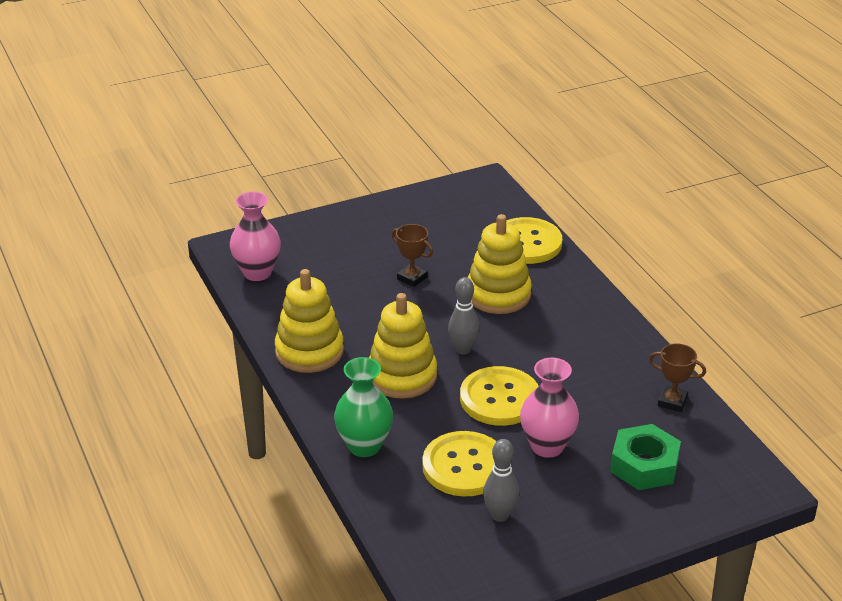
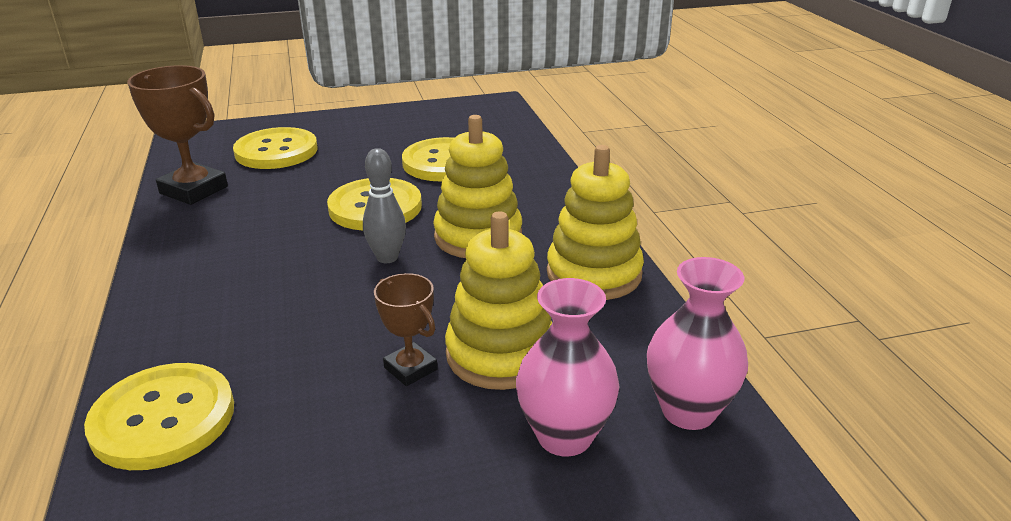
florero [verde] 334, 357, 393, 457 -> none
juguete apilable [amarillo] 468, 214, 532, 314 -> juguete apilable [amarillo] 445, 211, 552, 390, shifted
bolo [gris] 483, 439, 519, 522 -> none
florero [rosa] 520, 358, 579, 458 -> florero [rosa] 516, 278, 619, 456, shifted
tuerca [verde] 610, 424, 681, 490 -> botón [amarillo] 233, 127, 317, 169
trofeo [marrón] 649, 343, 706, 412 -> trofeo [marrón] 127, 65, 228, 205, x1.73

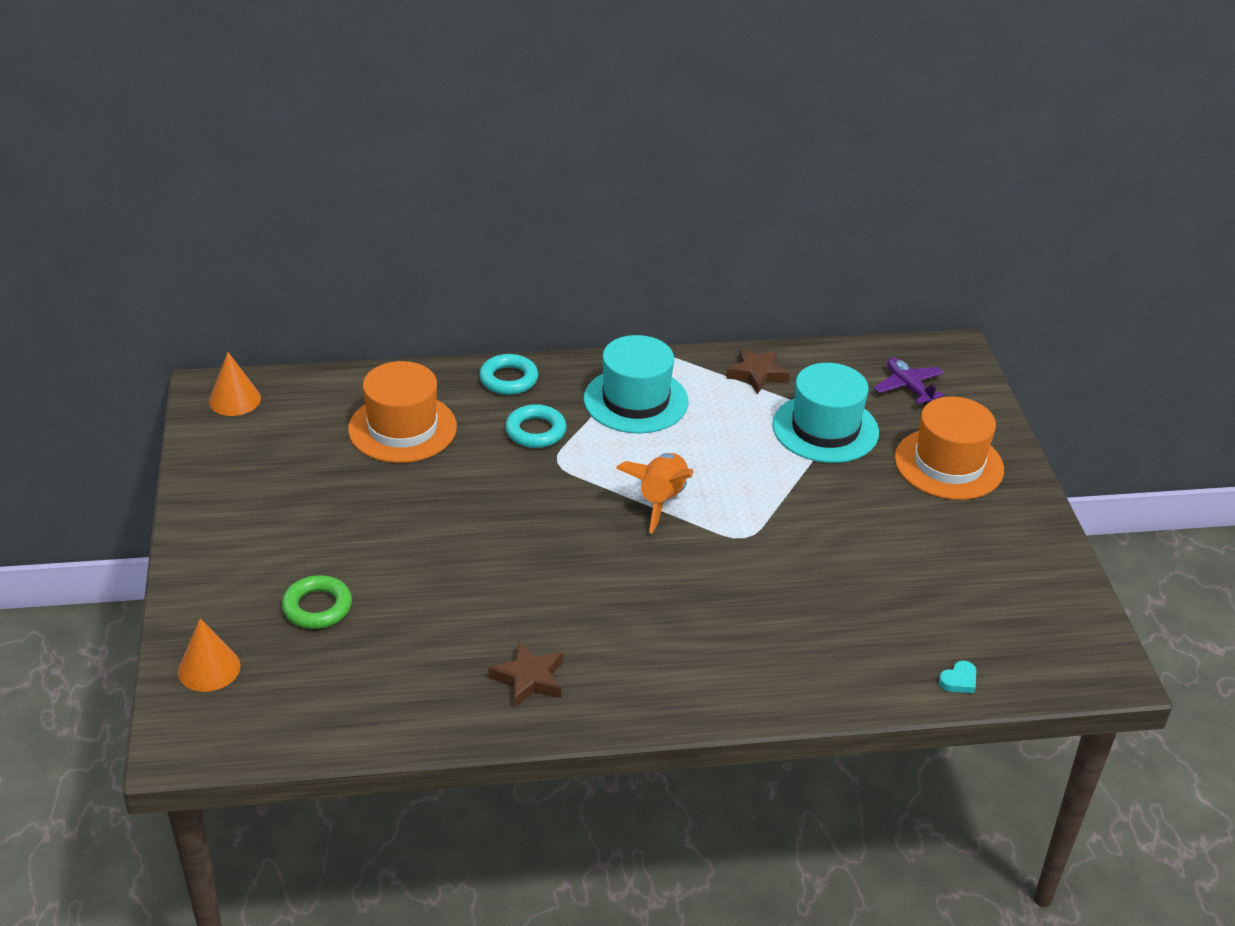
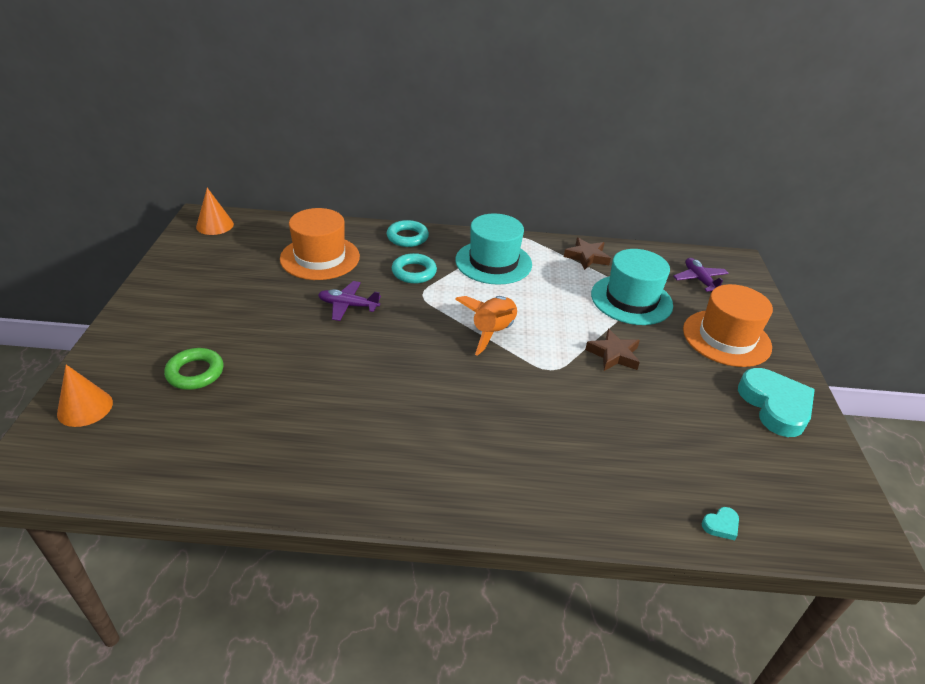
estrella [marrón] 488, 641, 563, 708 -> estrella [marrón] 585, 329, 640, 371, shifted
none -> avión [morado] 318, 281, 381, 321
none -> corazón [turquesa] 738, 368, 815, 437

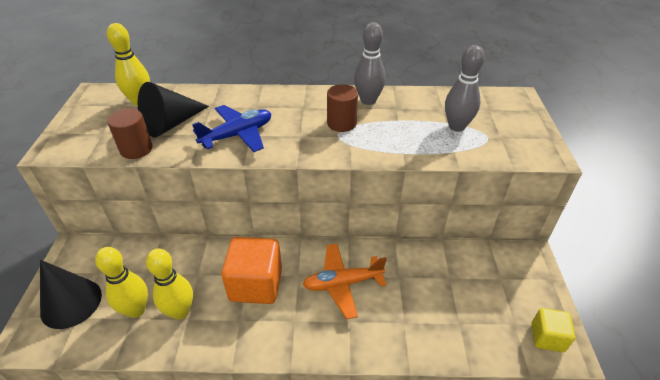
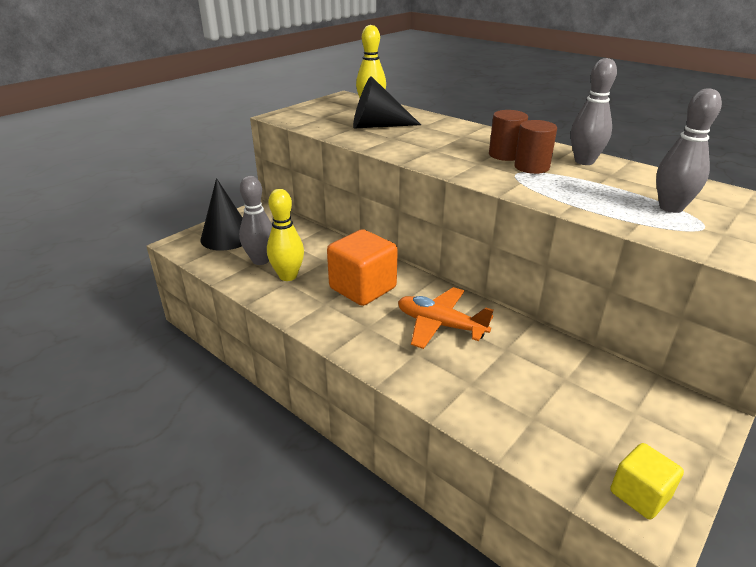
bolo [amarillo] 95, 247, 148, 318 -> bolo [gris] 239, 176, 272, 265
cilindro [marrón] 107, 108, 153, 159 -> cilindro [marrón] 489, 110, 528, 161, shifted
avión [azul] 192, 105, 271, 152 -> none

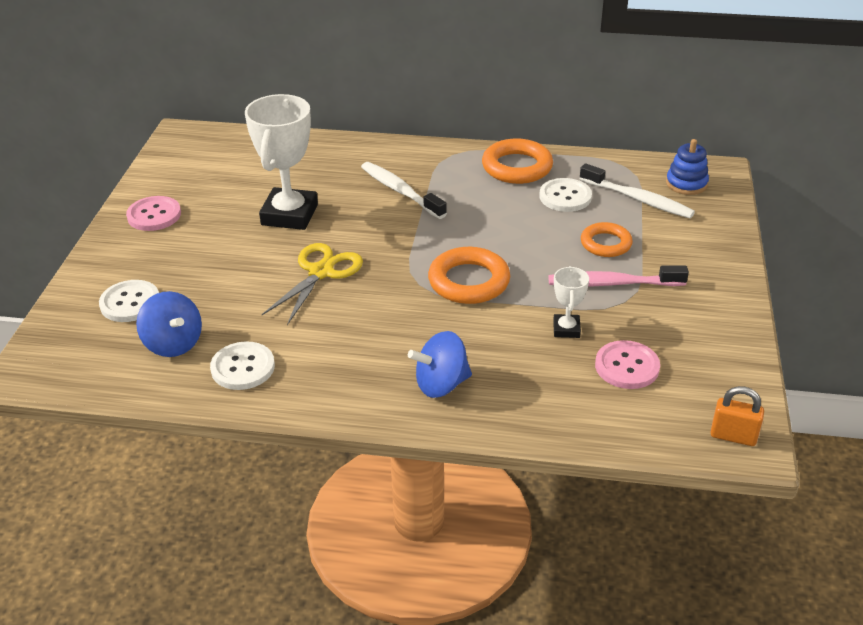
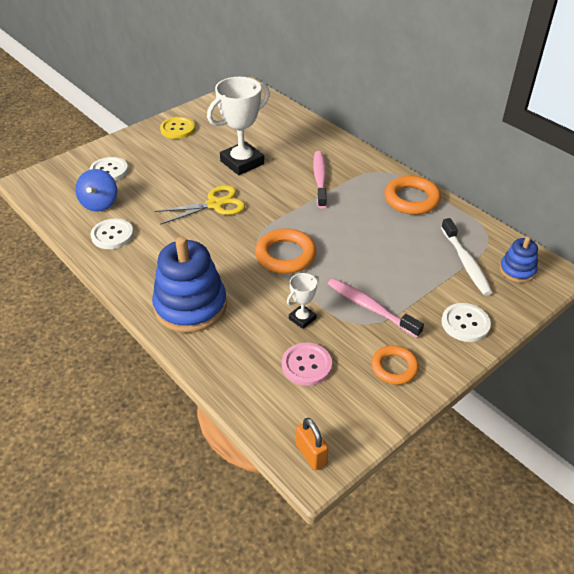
botón [rosa] 126, 196, 181, 231 -> botón [amarillo] 160, 117, 195, 139
cepillo de dientes [blanco] 361, 162, 447, 219 -> cepillo de dientes [rosa] 313, 151, 327, 208
peonza [azul] 408, 331, 472, 398 -> juguete apilable [azul] 152, 237, 227, 333
botón [blanco] 539, 178, 592, 212 -> botón [blanco] 441, 303, 491, 342, shifted
anillo [naranja] 581, 222, 633, 257 -> anillo [naranja] 371, 345, 419, 385, shifted

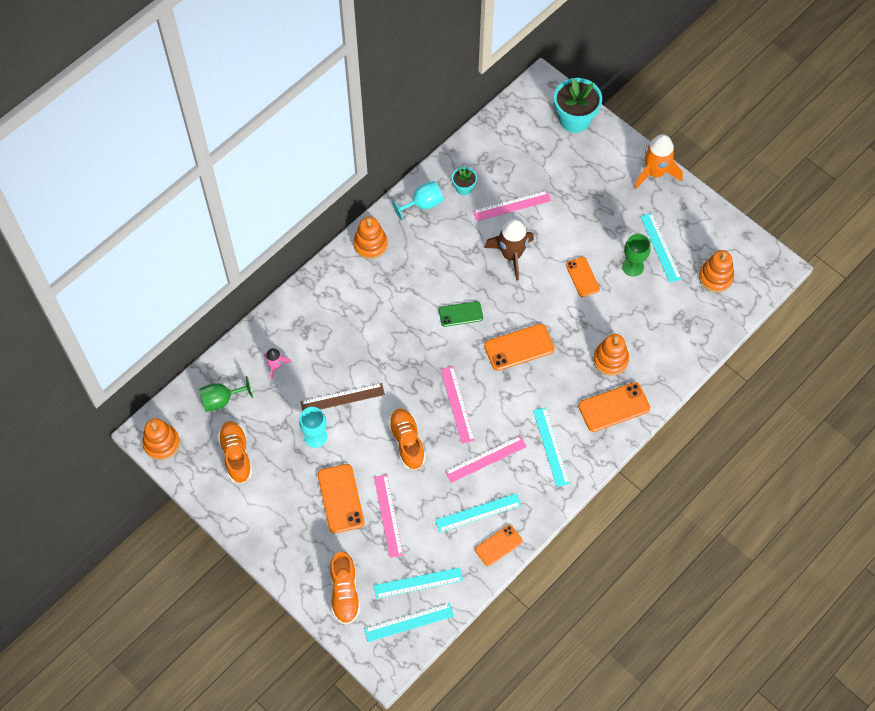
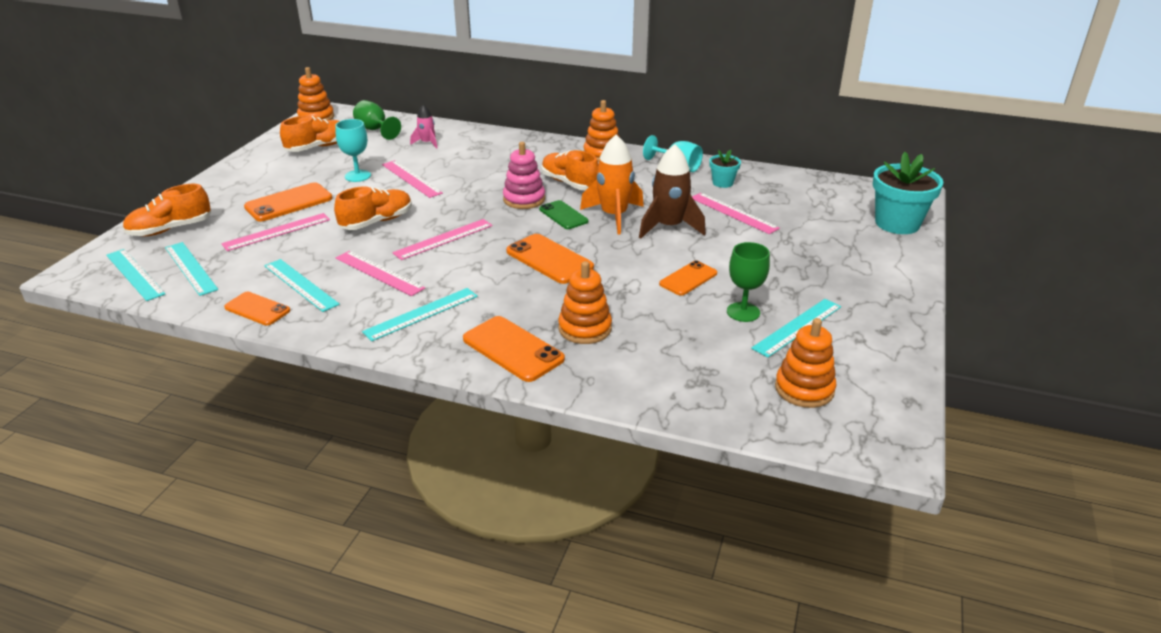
regla [marrón] 300, 383, 385, 411 -> regla [rosa] 382, 160, 443, 198
cohete [naranja] 634, 134, 683, 189 -> cohete [naranja] 580, 135, 644, 235, shifted
none -> juguete apilable [rosa] 503, 142, 545, 209
none -> zapato [naranja] 541, 150, 599, 190

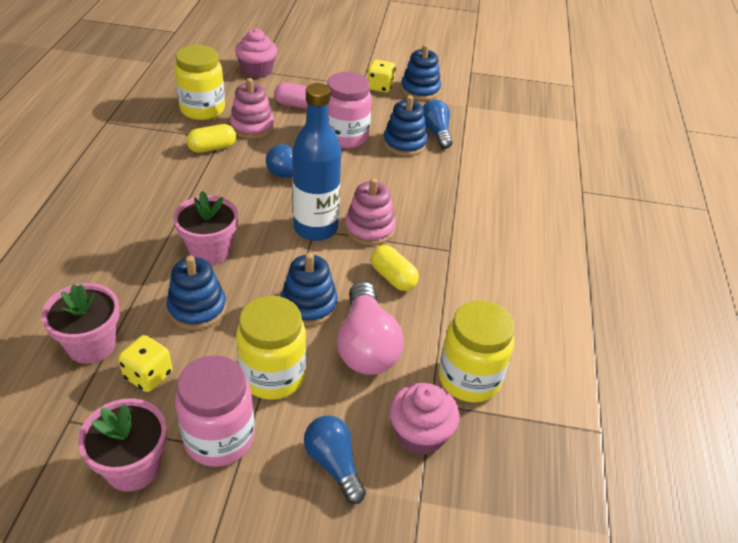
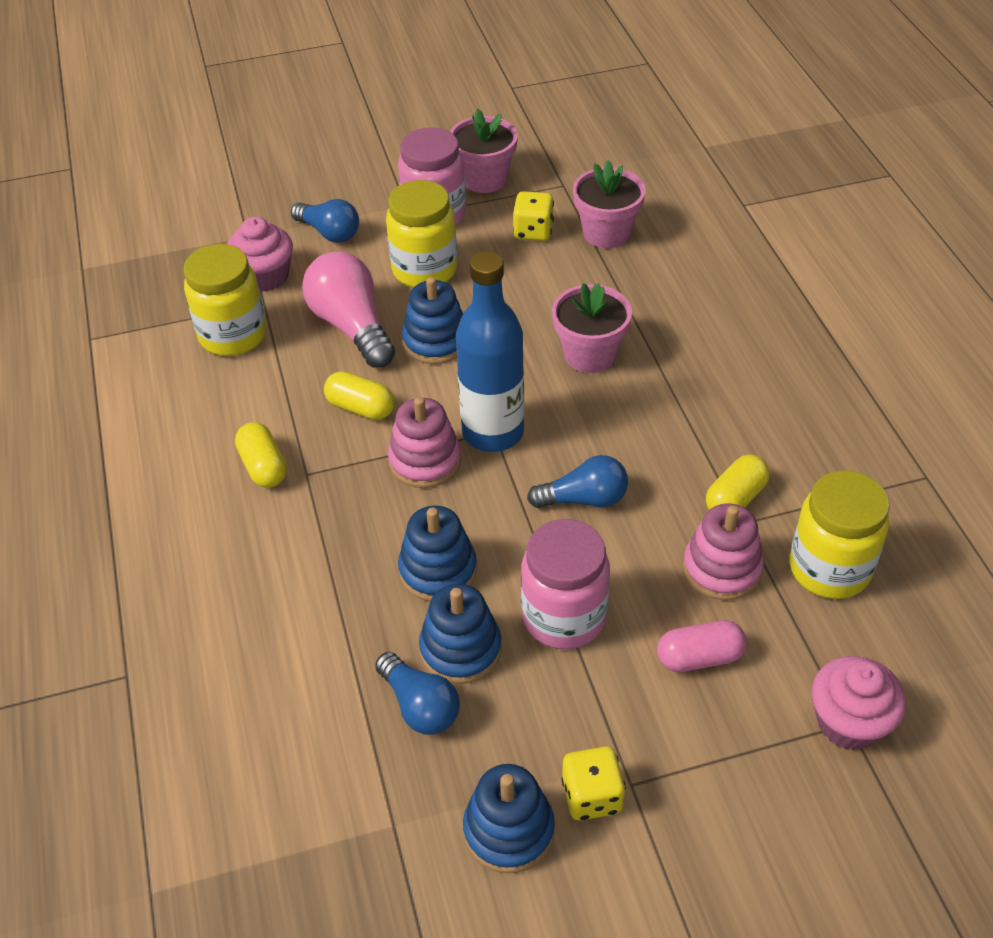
juguete apilable [azul] 166, 256, 227, 330 -> juguete apilable [azul] 398, 505, 477, 601, shifted
none -> cápsula [amarillo] 235, 422, 287, 488

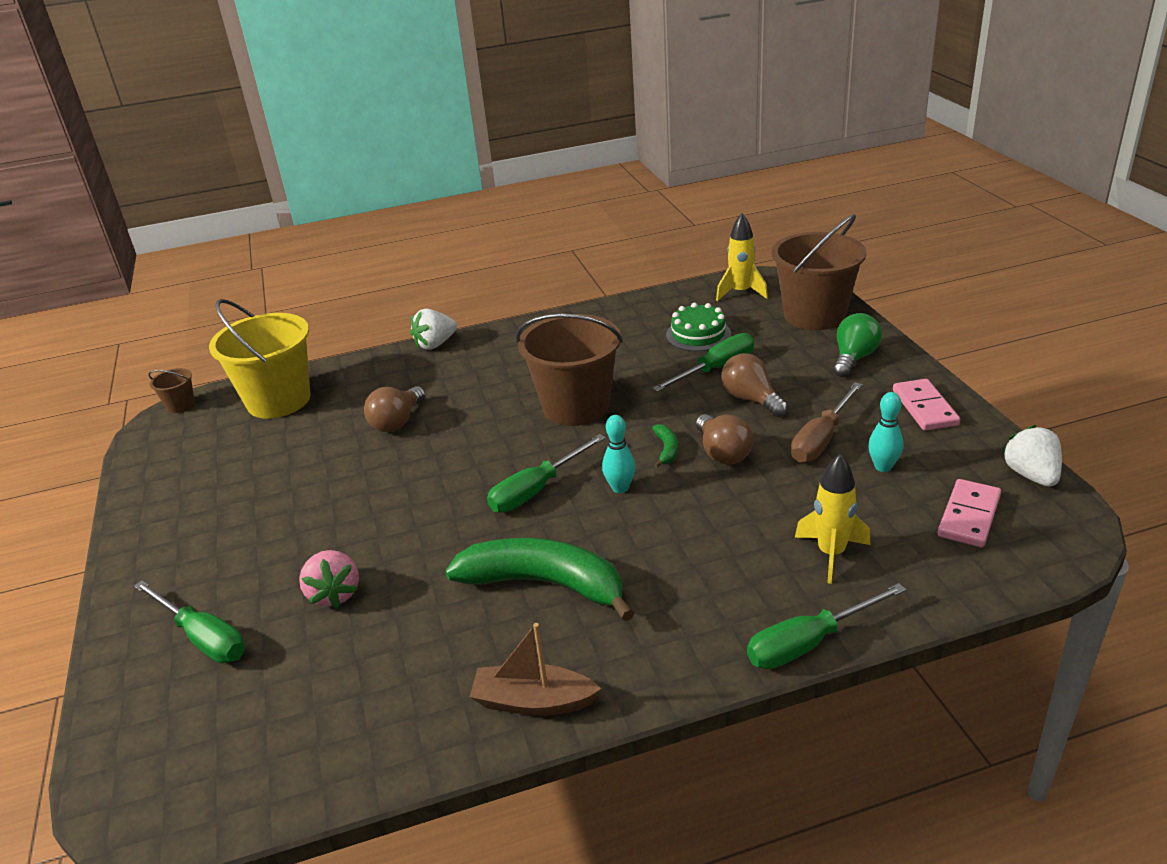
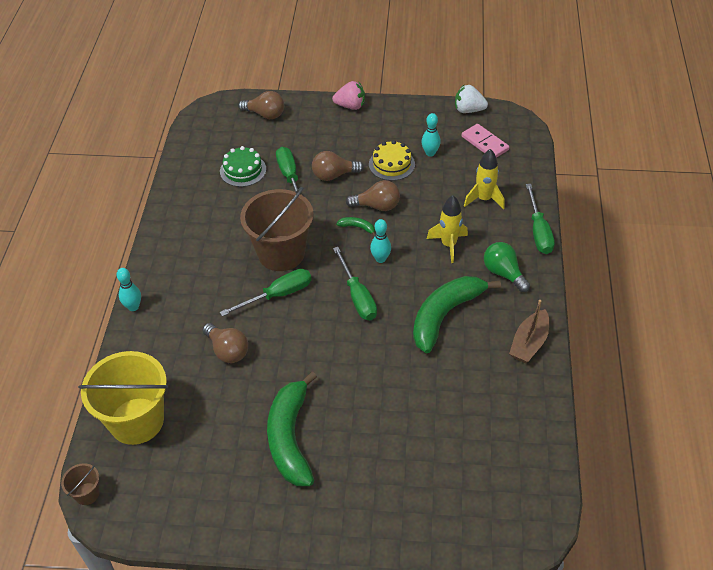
destornillador [verde] 134, 580, 245, 663 -> destornillador [verde] 220, 269, 312, 317, shifted
fresa [rosa] 299, 550, 359, 608 -> fresa [rosa] 332, 81, 365, 110, shifted
fresa [blanco] 410, 309, 457, 350 -> bolo [turquesa] 116, 268, 141, 311
cohete [amarillo] 716, 213, 768, 301 -> cohete [amarillo] 427, 195, 468, 263, shifted
balde [marrón] 771, 214, 867, 330 -> bombilla [marrón] 238, 91, 284, 119
destornillador [marrón] 791, 382, 863, 463 -> tarta [amarillo] 369, 140, 415, 181
bombilla [verde] 833, 313, 882, 377 -> bombilla [verde] 484, 242, 530, 292, shifted
ficha de dominó [rosa] 893, 379, 960, 430 -> none
none -> plátano [verde] 267, 371, 317, 486

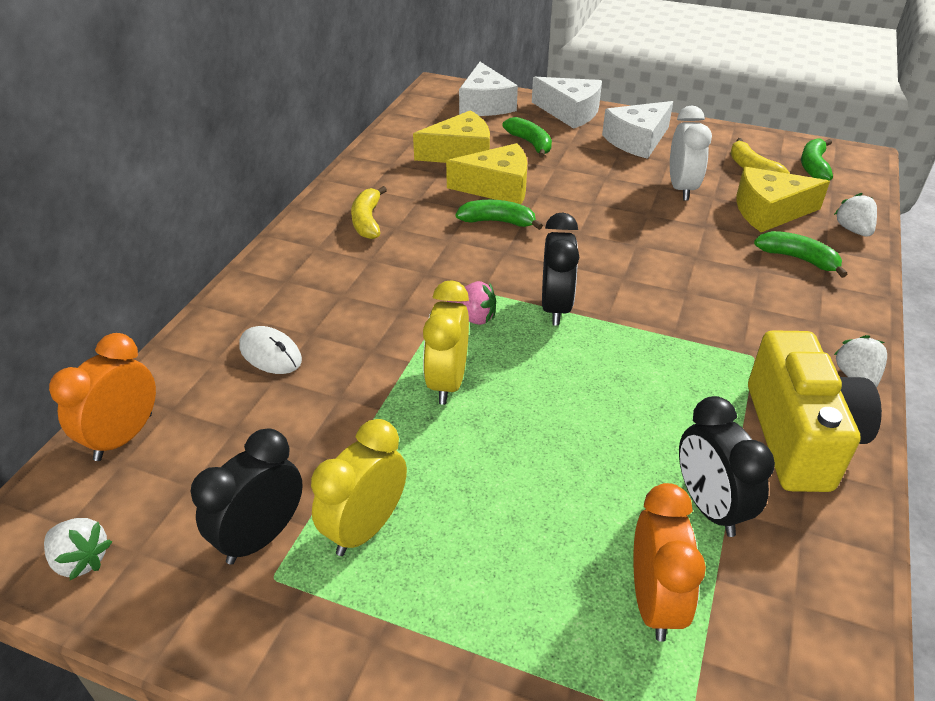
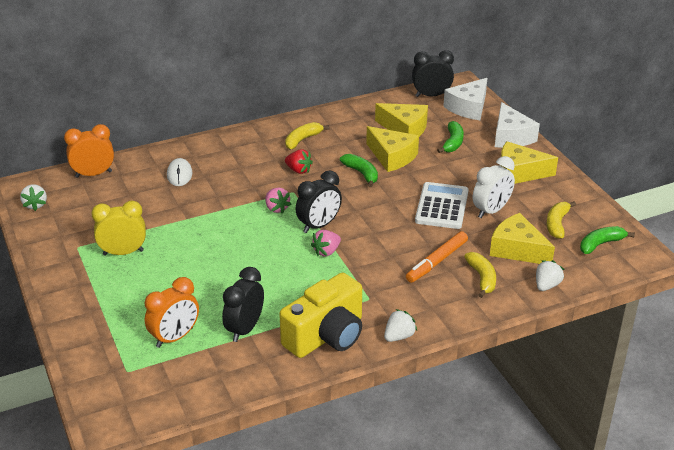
despertador [negro] 191, 428, 303, 565 -> despertador [negro] 412, 50, 454, 97, shifted
despertador [amarillo] 423, 280, 469, 405 -> none
queso [blanco] 602, 101, 673, 159 -> queso [amarillo] 500, 141, 558, 184
plátano [verde] 754, 231, 848, 278 -> plátano [amarillo] 464, 252, 496, 298
none -> fresa [rojo] 285, 149, 313, 174
none -> fresa [rosa] 311, 230, 341, 256
none -> rotulador [naranja] 406, 231, 468, 283
none -> calculadora [blanco] 415, 182, 469, 229

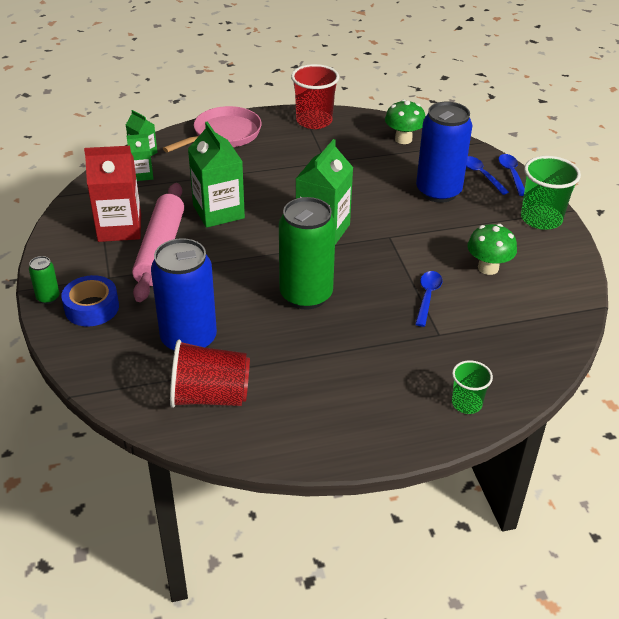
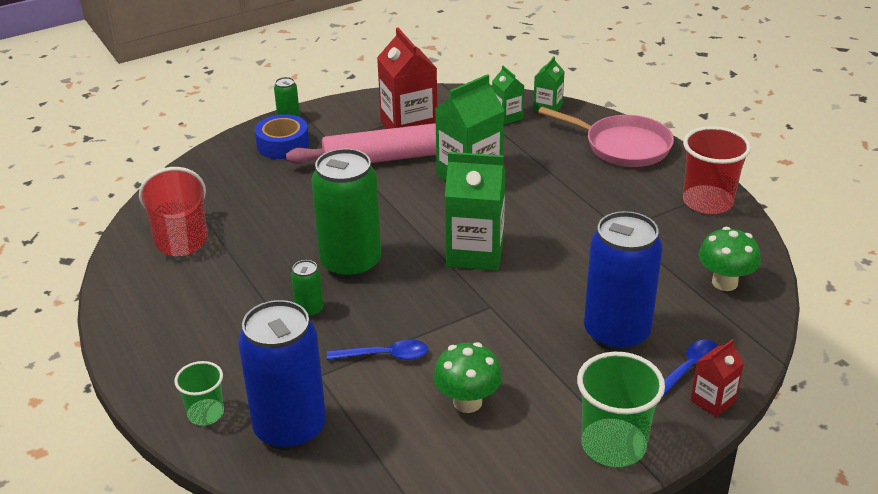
lata [azul] 151, 238, 217, 352 -> lata [azul] 238, 300, 326, 451, shifted
cuchara [azul] 498, 154, 525, 196 -> cartón de leche [rojo] 691, 339, 744, 417
none -> lata [verde] 291, 260, 323, 318

